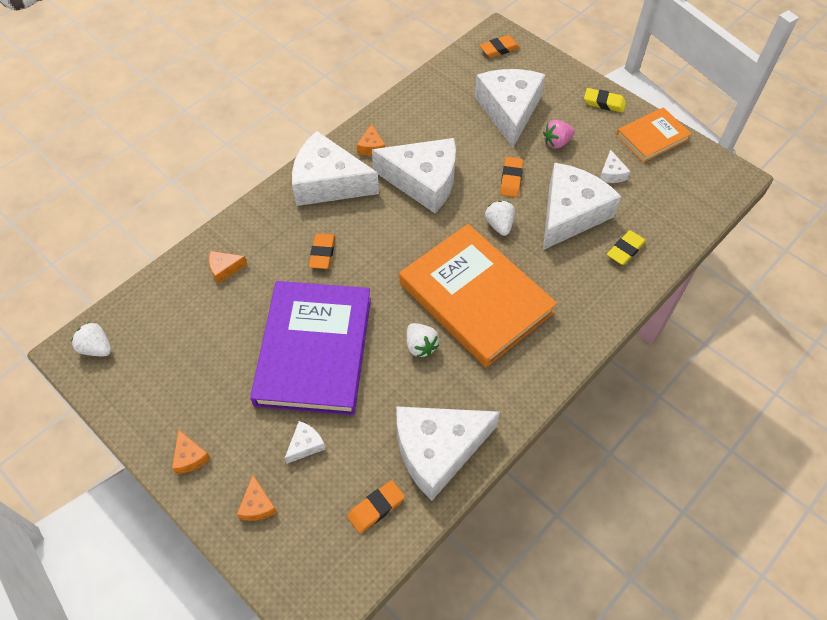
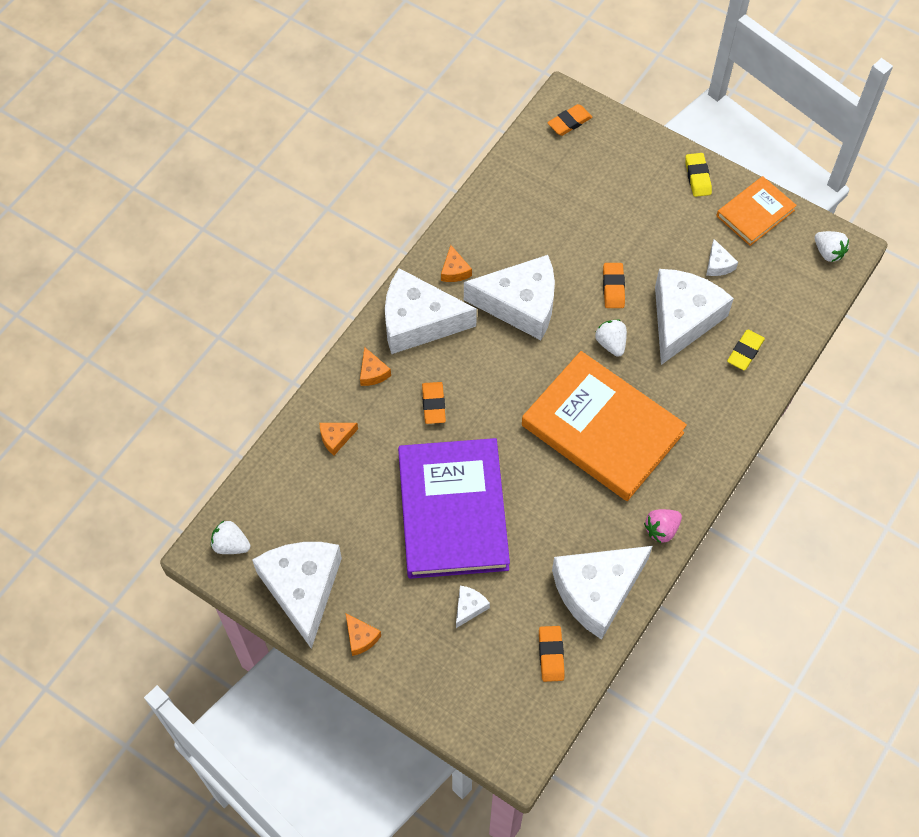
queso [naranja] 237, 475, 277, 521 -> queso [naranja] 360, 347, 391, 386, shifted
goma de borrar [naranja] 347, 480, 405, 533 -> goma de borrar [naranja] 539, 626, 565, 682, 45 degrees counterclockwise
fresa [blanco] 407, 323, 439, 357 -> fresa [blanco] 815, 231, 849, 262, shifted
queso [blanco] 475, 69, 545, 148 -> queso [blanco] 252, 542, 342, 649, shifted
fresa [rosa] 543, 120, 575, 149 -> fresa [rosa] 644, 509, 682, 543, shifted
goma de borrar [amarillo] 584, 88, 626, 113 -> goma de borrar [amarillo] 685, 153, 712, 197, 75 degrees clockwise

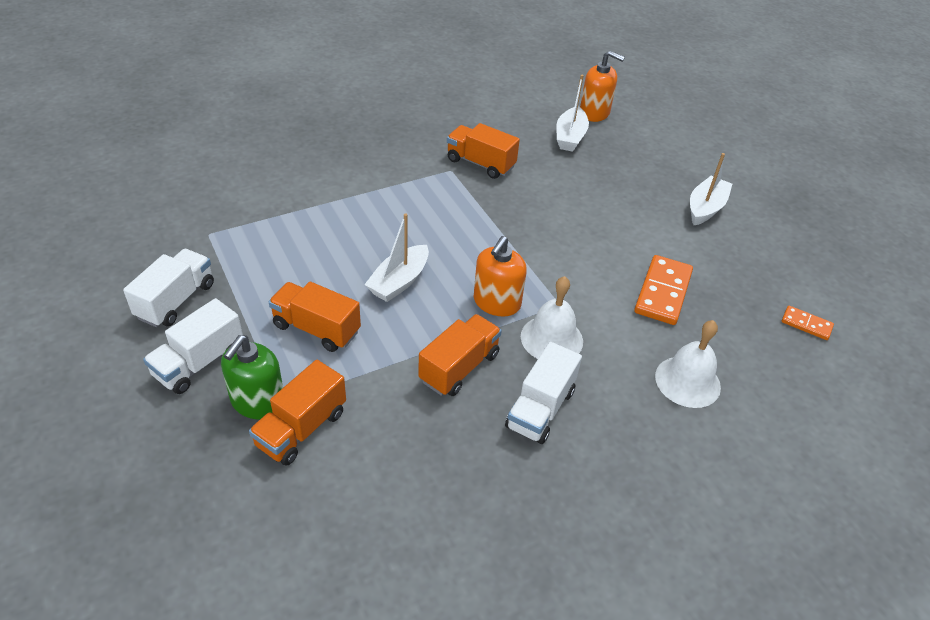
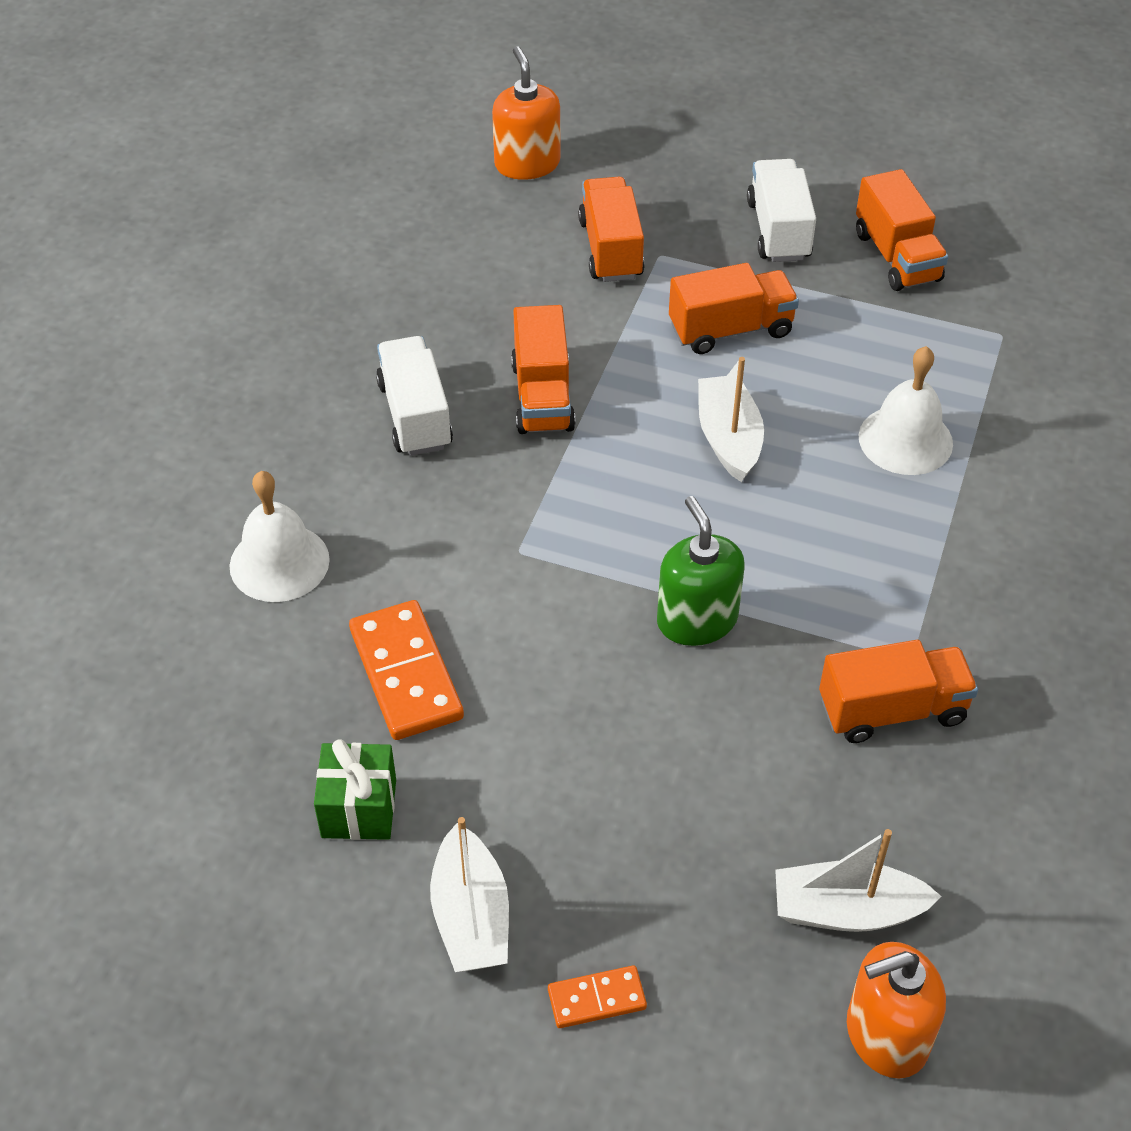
camión [blanco] 123, 249, 214, 327 -> camión [naranja] 856, 169, 948, 291
dispensador de jabón [verde] 221, 335, 283, 419 -> dispensador de jabón [verde] 657, 496, 745, 646, shifted
dispensador de jabón [naranja] 474, 236, 527, 316 -> dispensador de jabón [naranja] 492, 46, 560, 180, shifted
campana [blanco] 521, 276, 583, 359 -> campana [blanco] 859, 346, 953, 475, shifted
barco [blanco] 556, 75, 589, 152 -> barco [blanco] 775, 829, 942, 932, 60 degrees counterclockwise
ficha de dominó [naranja] 781, 306, 834, 340 -> ficha de dominó [naranja] 548, 965, 647, 1028, shifted
none -> regalo [verde] 314, 739, 396, 840

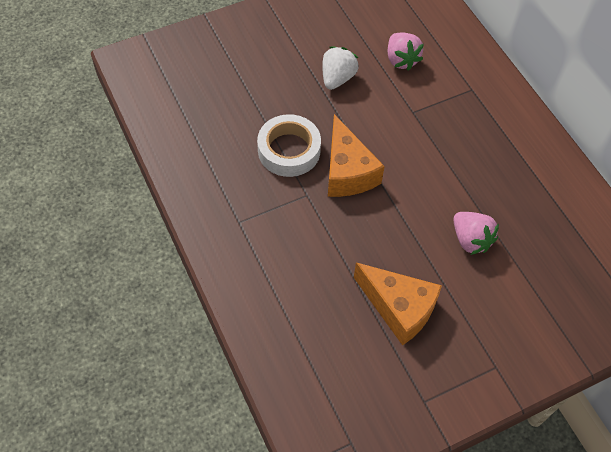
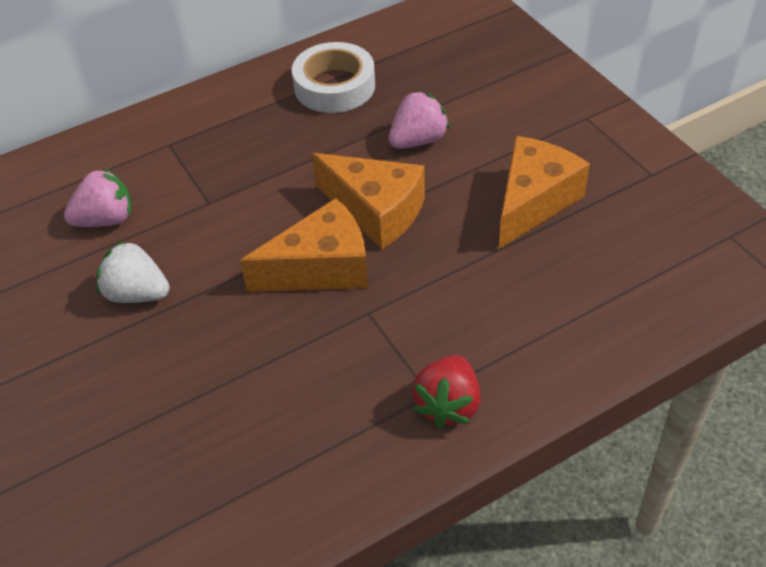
cinta adhesiva [blanco] 257, 114, 321, 177 -> cinta adhesiva [blanco] 292, 42, 375, 113, shifted
none -> queso [naranja] 312, 153, 425, 249
none -> fresa [rojo] 412, 355, 481, 428

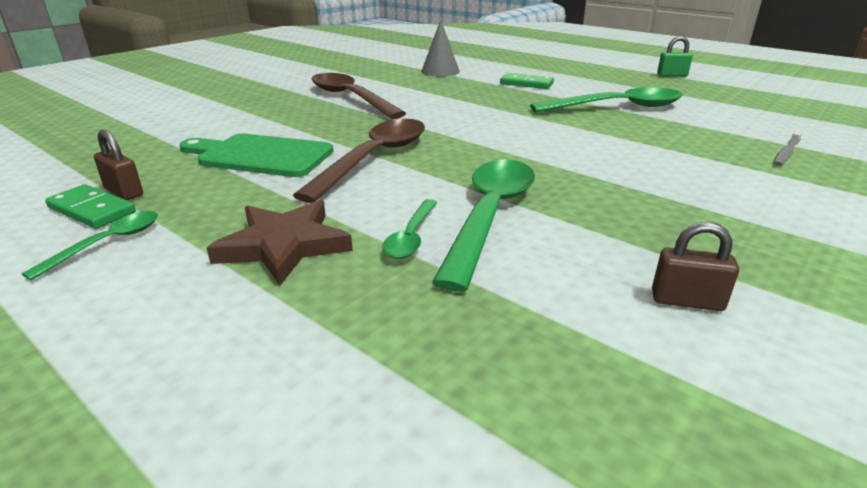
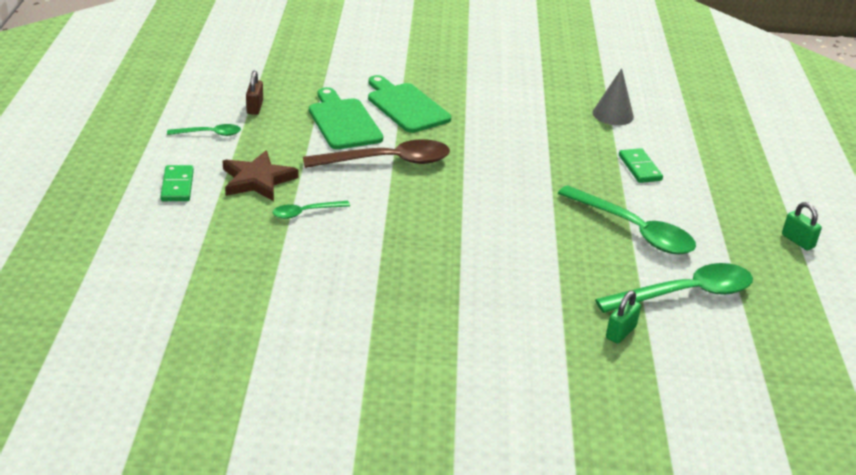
ficha de dominó [verde] 45, 184, 136, 229 -> ficha de dominó [verde] 160, 165, 194, 201, shifted
cuchara [marrón] 312, 73, 406, 119 -> none
cuchara [verde] 432, 160, 535, 292 -> cuchara [verde] 595, 263, 753, 313, shifted
candado [marrón] 652, 222, 739, 311 -> none
cepillo de dientes [gris] 774, 130, 803, 166 -> candado [verde] 606, 290, 641, 344
none -> tabla de cortar [verde] 368, 75, 451, 133

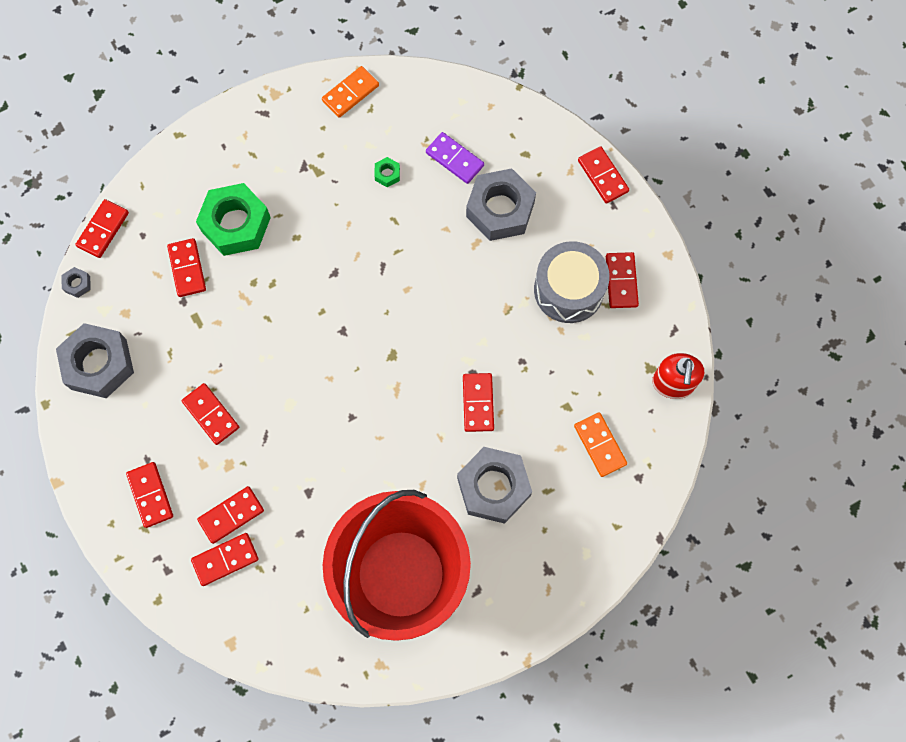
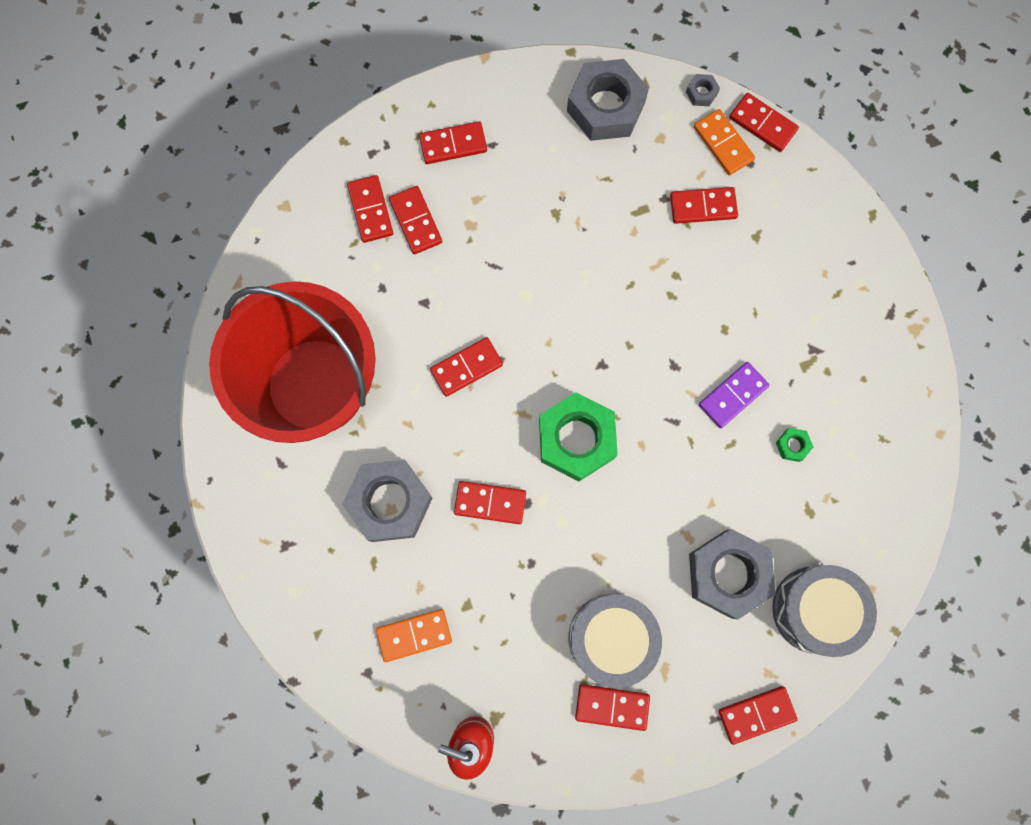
ficha de dominó [rojo] 182, 383, 239, 445 -> ficha de dominó [rojo] 430, 337, 503, 397, shifted
tuerca [verde] 196, 183, 271, 256 -> tuerca [verde] 539, 392, 618, 481, shifted
ficha de dominó [naranja] 322, 66, 379, 118 -> ficha de dominó [naranja] 694, 109, 755, 175, shifted
ficha de dominó [morado] 426, 132, 484, 184 -> ficha de dominó [morado] 699, 362, 770, 428, shifted
none -> tambor [gris] 772, 565, 877, 657

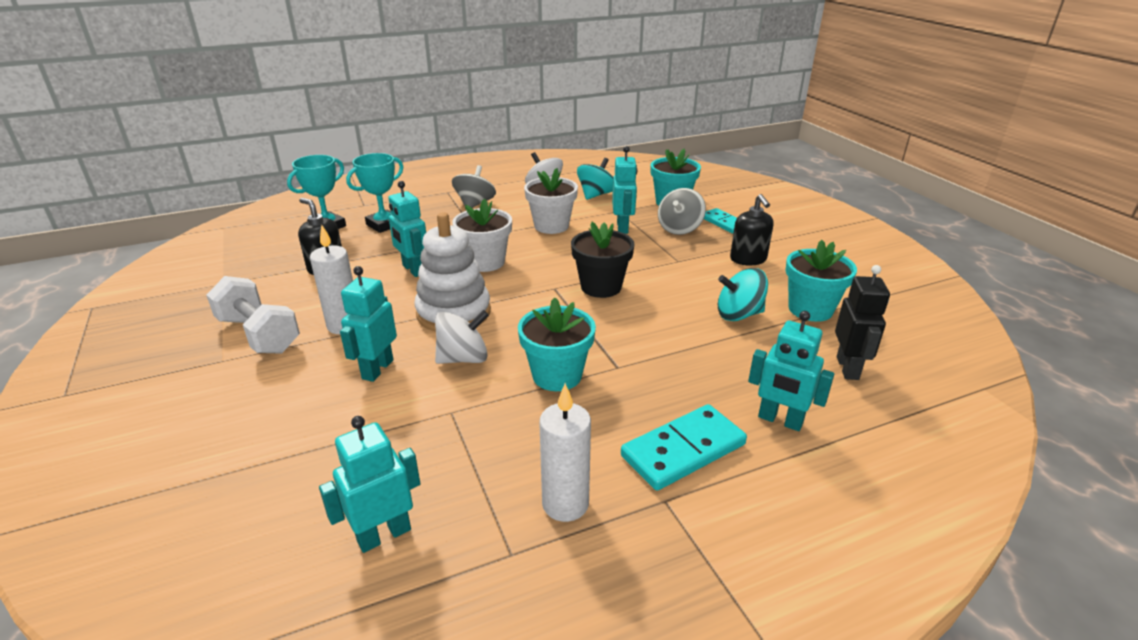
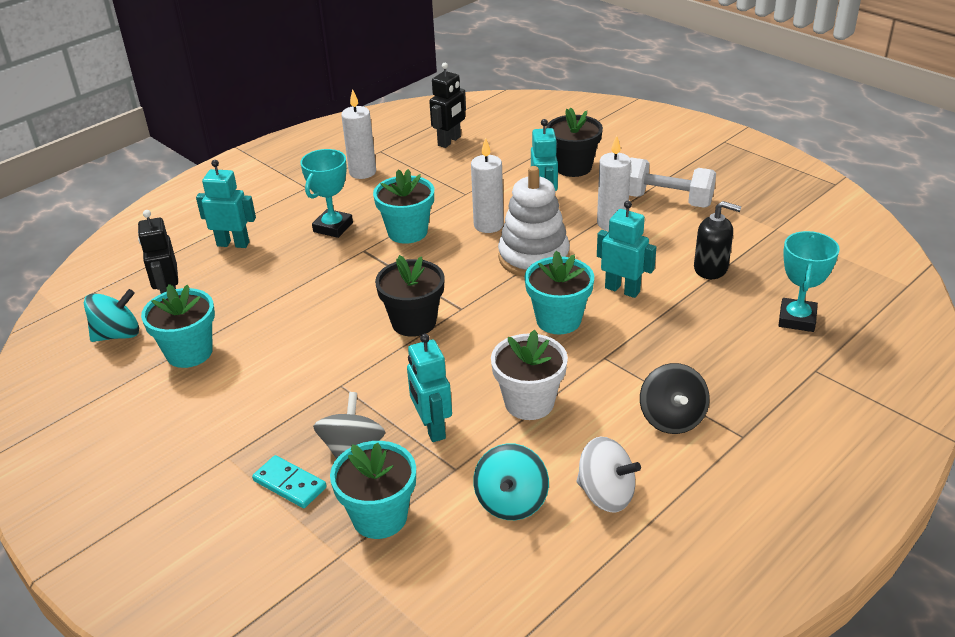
robot [turquesa] 319, 416, 420, 553 -> robot [negro] 429, 63, 466, 148
trofeo [turquesa] 346, 153, 403, 233 -> trofeo [turquesa] 300, 149, 353, 238, shifted
peonza [blanco] 435, 310, 489, 364 -> vela [blanco] 471, 137, 504, 233
peonza [gris] 452, 165, 496, 208 -> peonza [negro] 640, 363, 709, 434
maceta [blanco] 452, 199, 512, 272 -> maceta [turquesa] 525, 251, 594, 334
ficha de dominó [turquesa] 621, 404, 747, 491 -> none
peonza [turquesa] 718, 268, 768, 321 -> peonza [turquesa] 84, 289, 139, 342, shifted
dispensador de jabón [negro] 730, 194, 774, 265 -> none
none -> maceta [negro] 546, 108, 603, 177

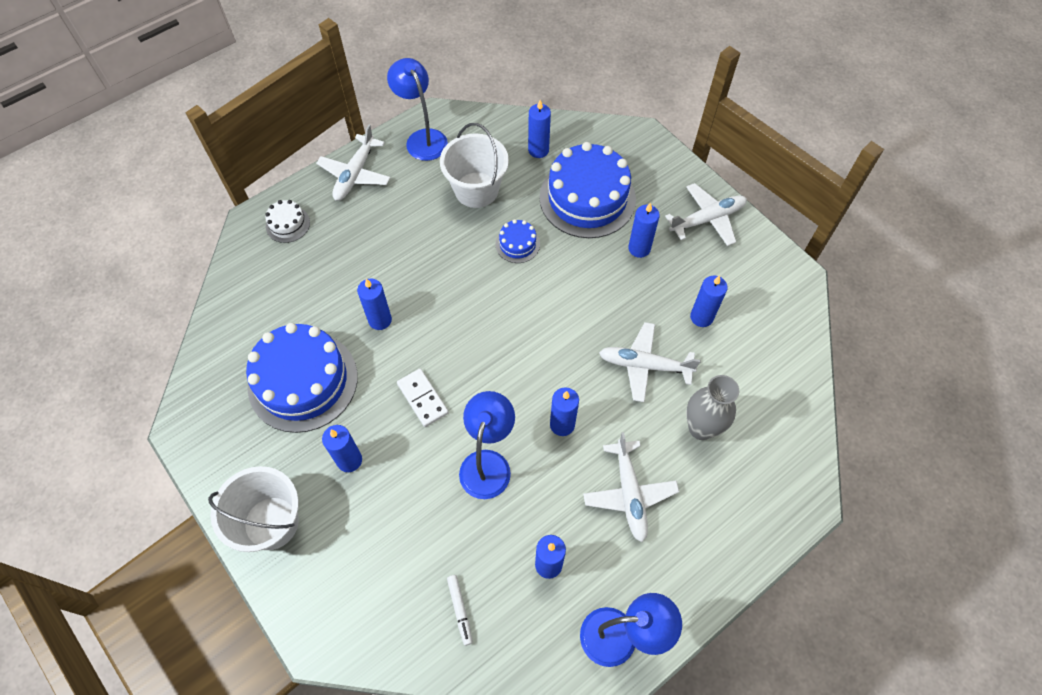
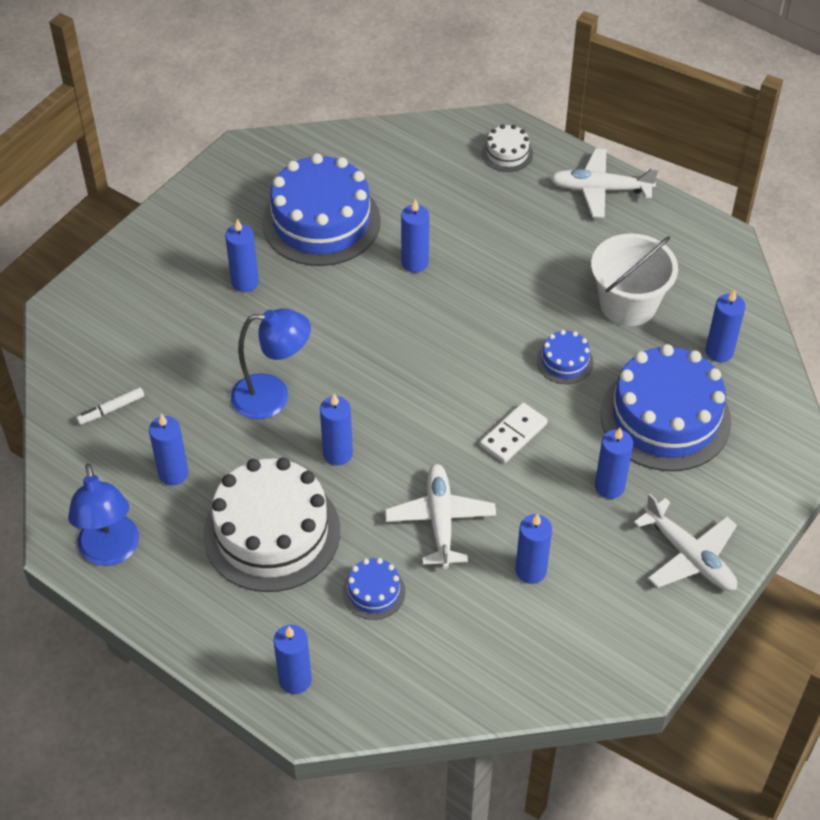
balde [blanco] 208, 466, 299, 552 -> none
lámpara [azul] 387, 58, 448, 161 -> none
ficha de dominó [blanco] 397, 369, 449, 427 -> ficha de dominó [blanco] 480, 402, 548, 463, shifted
avión [blanco] 583, 432, 679, 542 -> tarta [blanco] 203, 457, 340, 592
florero [gris] 686, 375, 739, 440 -> tarta [azul] 343, 558, 405, 620
none -> vela [azul] 273, 625, 312, 694

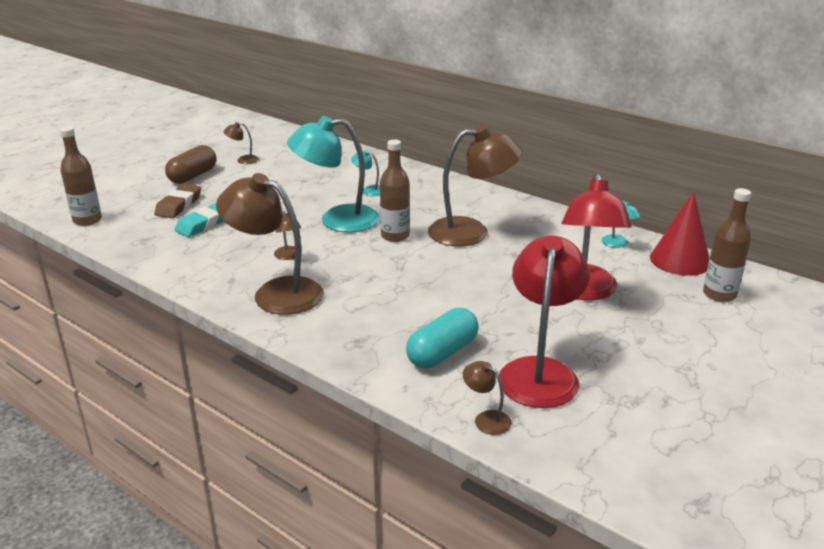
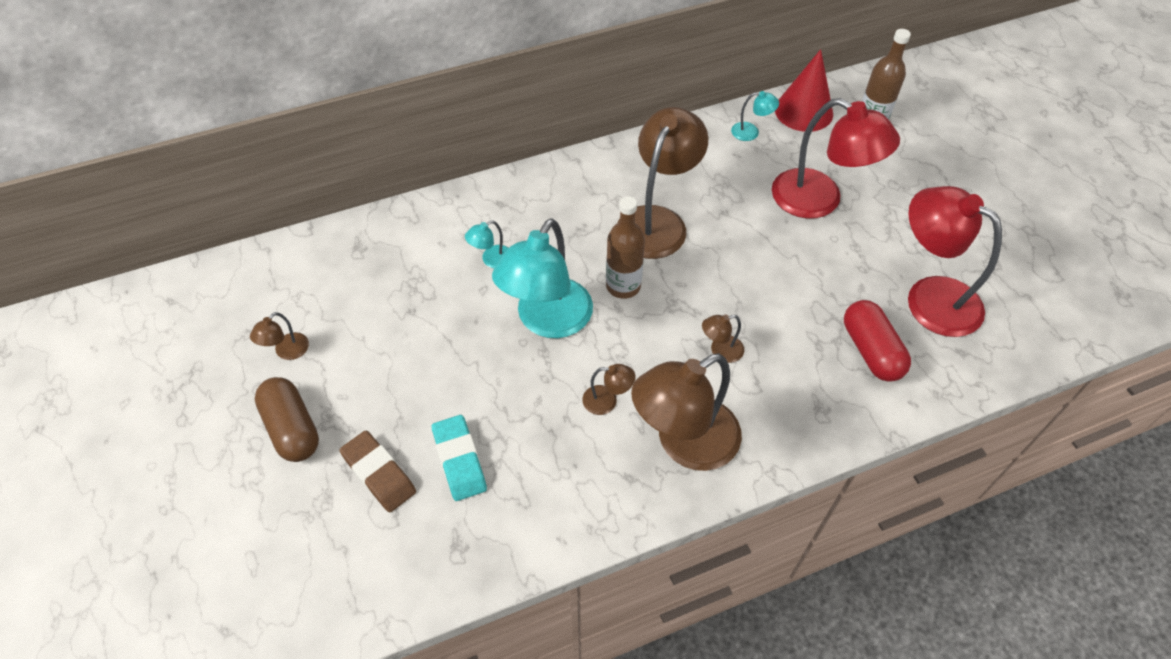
botella [marrón] 60, 127, 102, 226 -> none
cápsula [turquesa] 406, 308, 479, 368 -> cápsula [rojo] 844, 300, 911, 382
lámpara [marrón] 463, 361, 512, 435 -> lámpara [marrón] 702, 314, 744, 363, shifted

